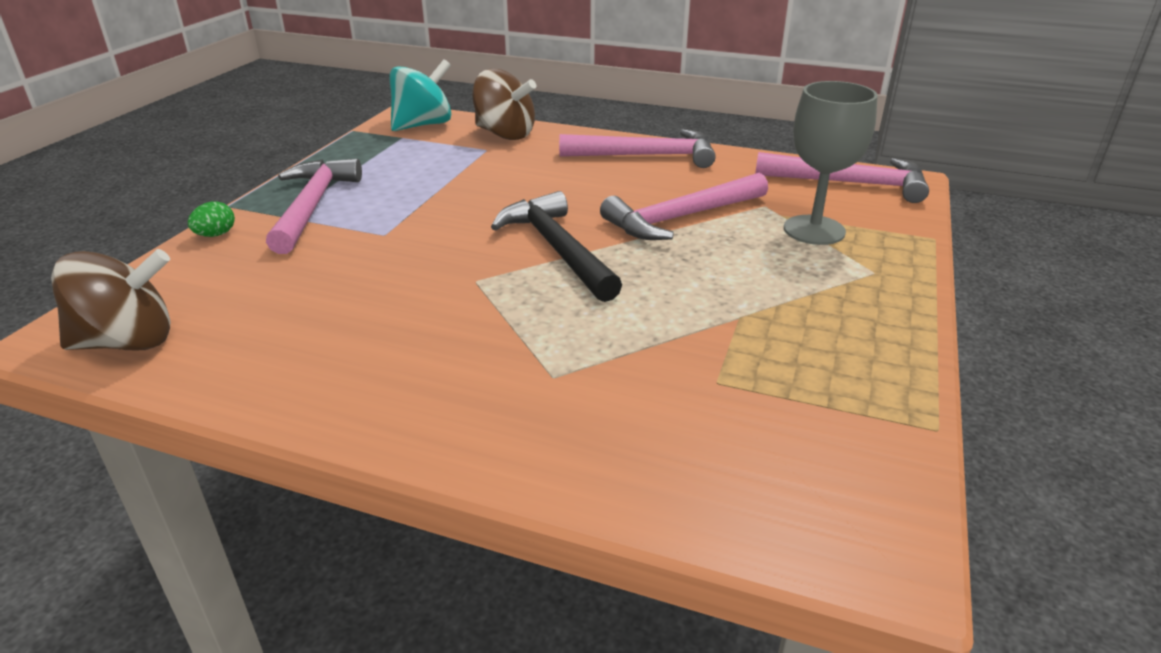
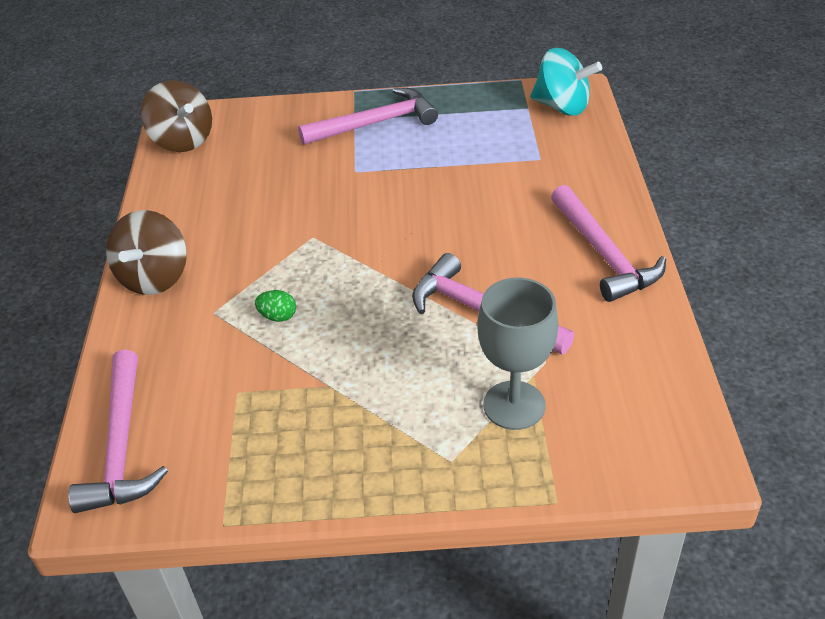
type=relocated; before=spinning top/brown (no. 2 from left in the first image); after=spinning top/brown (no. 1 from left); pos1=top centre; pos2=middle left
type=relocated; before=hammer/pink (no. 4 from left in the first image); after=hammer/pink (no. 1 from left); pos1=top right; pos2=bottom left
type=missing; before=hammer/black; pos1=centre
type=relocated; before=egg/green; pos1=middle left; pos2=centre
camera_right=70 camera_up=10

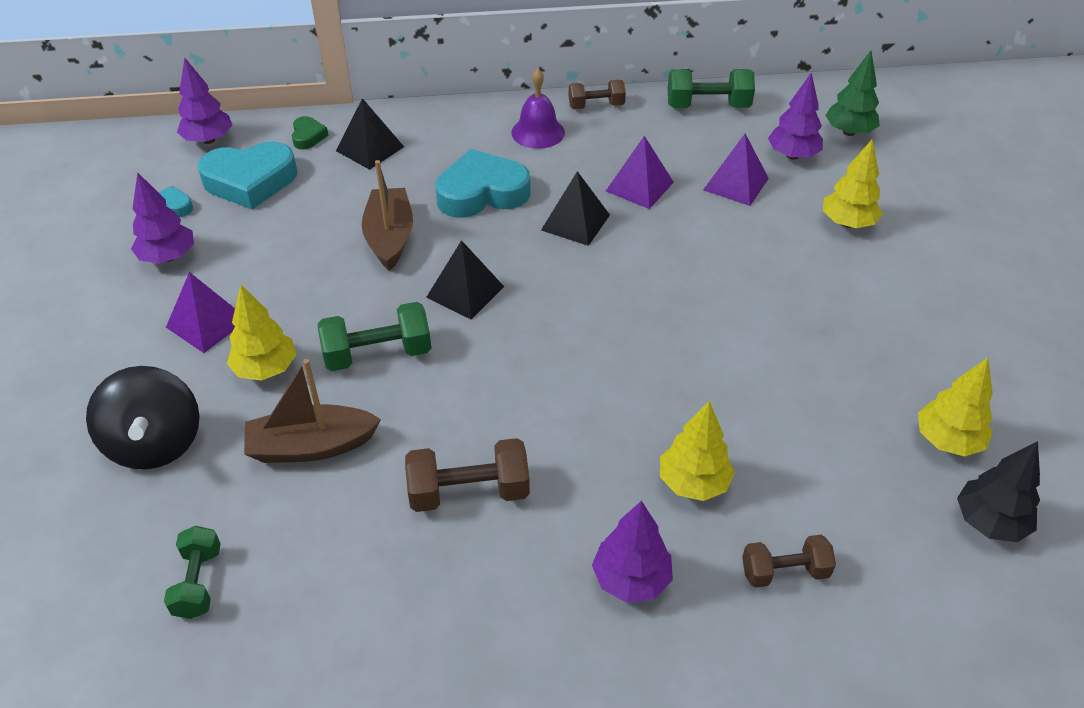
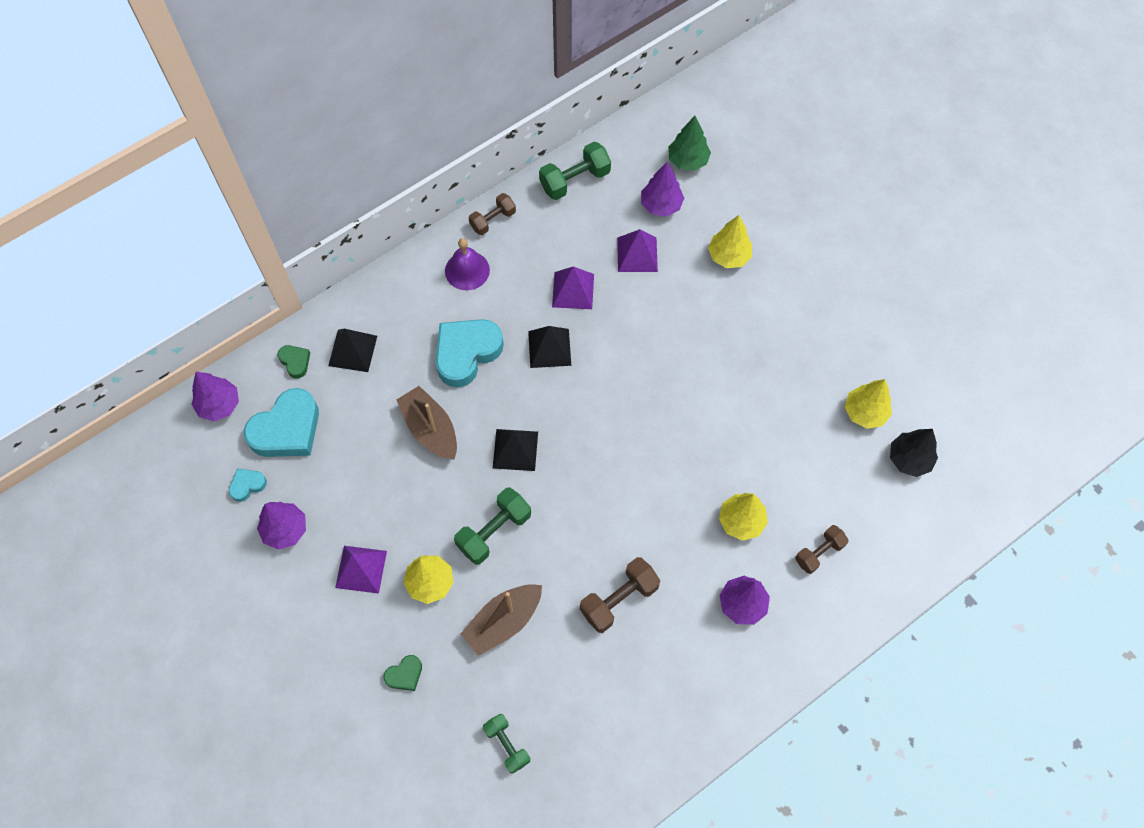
type=exchanged; before=spinning top/black; after=heart/green (no. 2 from left); pos1=middle left; pos2=bottom centre
camera_right=-30 camera_up=20

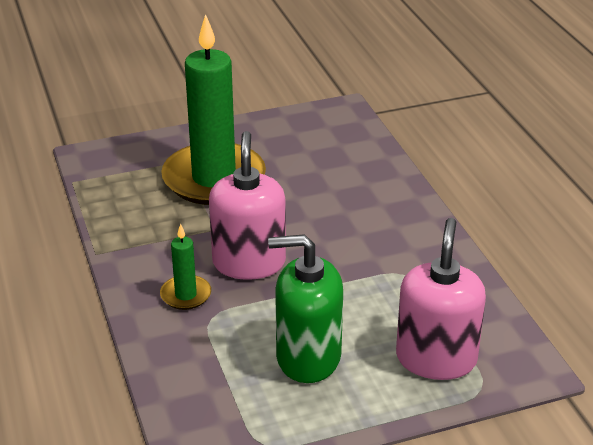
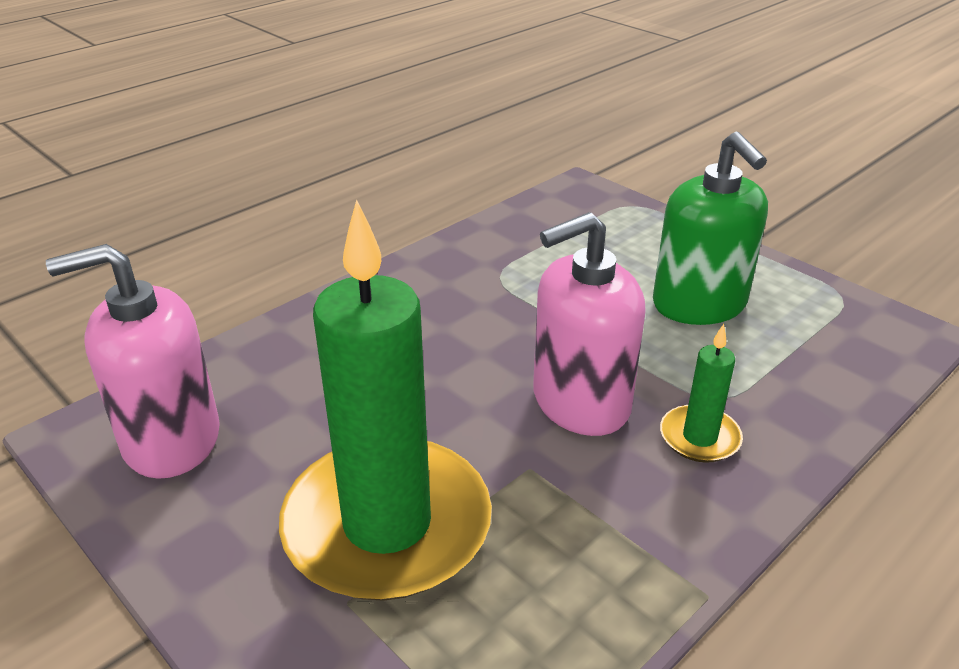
type=relocated; before=soap dispenser/pink (no. 2 from left in the first image); after=soap dispenser/pink (no. 1 from left); pos1=bottom right; pos2=middle left
camera_right=-115 camera_up=0

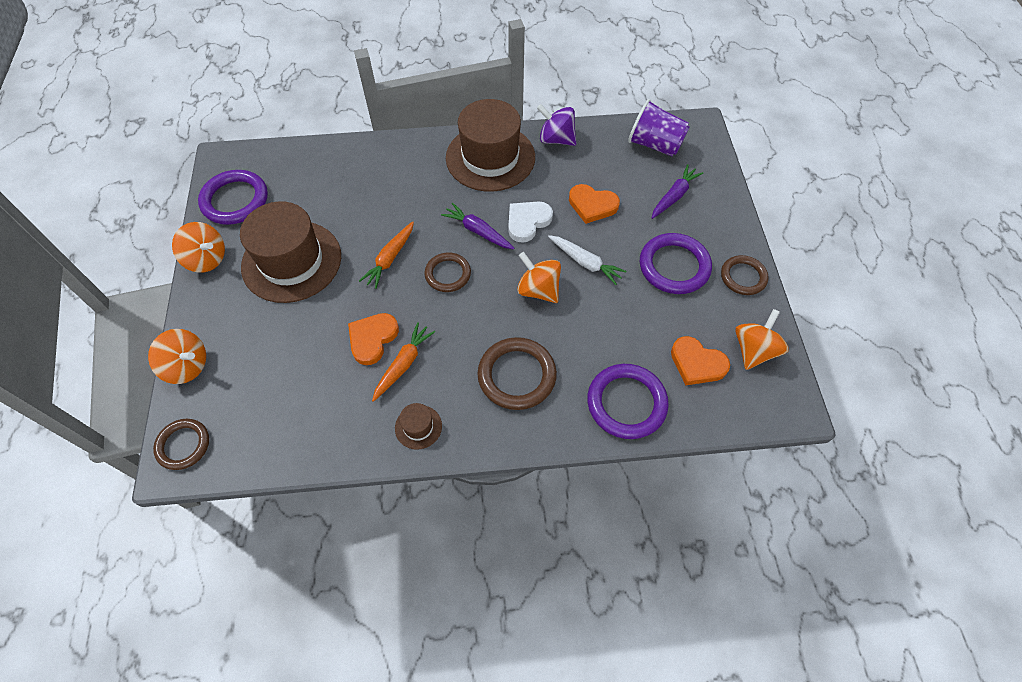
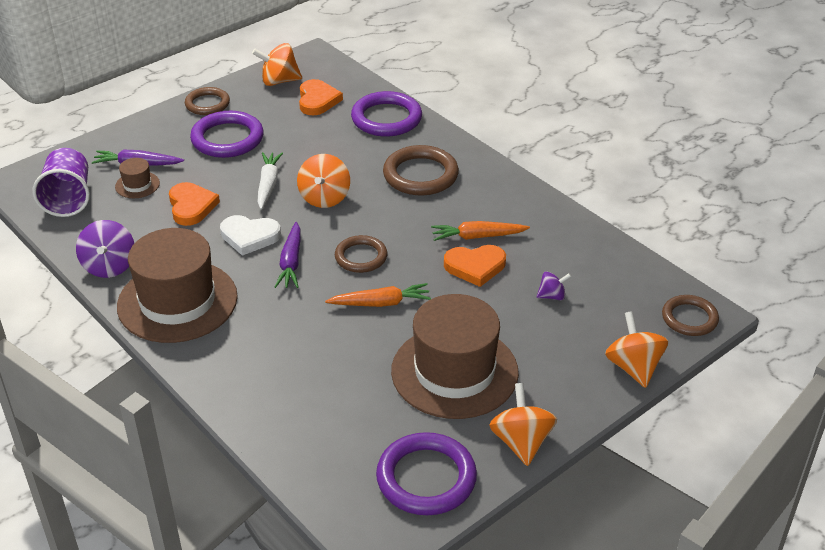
type=relocated; before=hat/brown (no. 2 from left in the first image); after=hat/brown (no. 1 from left); pos1=centre; pos2=top left
type=appeared; after=spinning top/purple (no. 2 from left); pos2=middle right
camera_right=-125 camera_up=-20

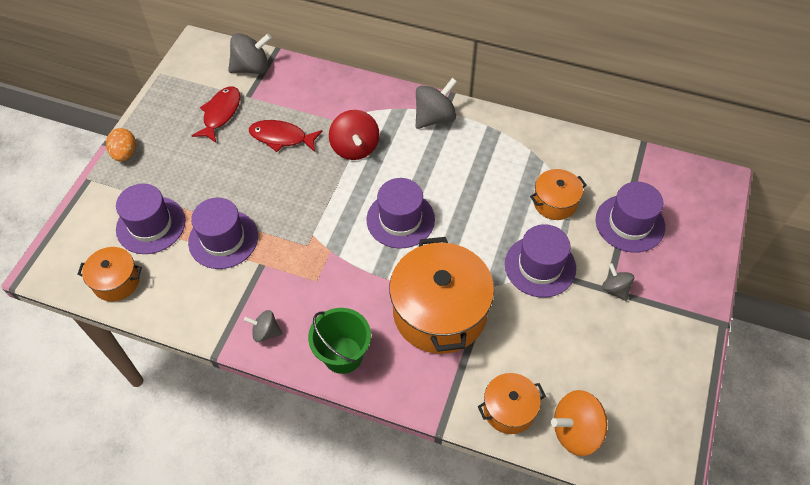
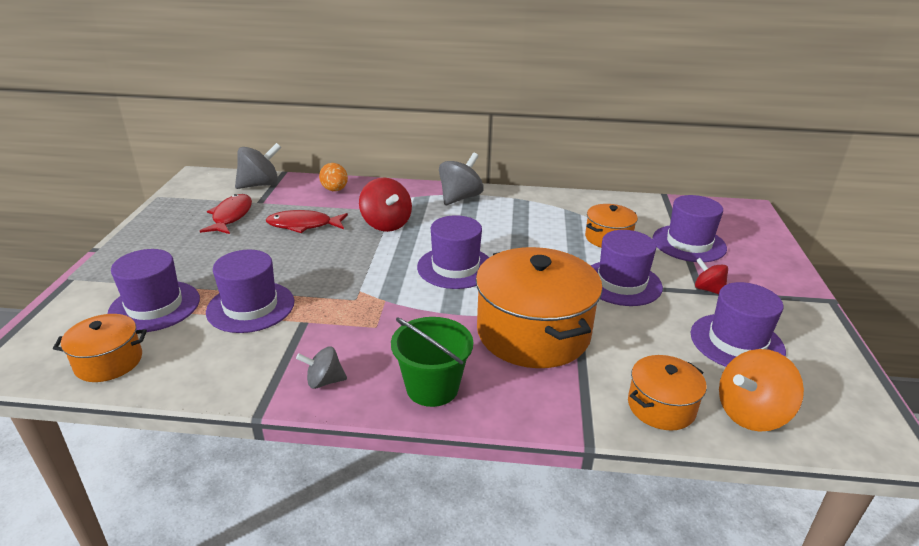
type=relocated; before=egg/orange; pos1=top left; pos2=top centre
type=colour; before=spinning top/grey (no. 4 from left); after=spinning top/red (no. 2 from left); pos1=middle right; pos2=middle right
type=appeared; after=hat/purple (no. 6 from left); pos2=middle right
camera_right=-15 camera_up=-25

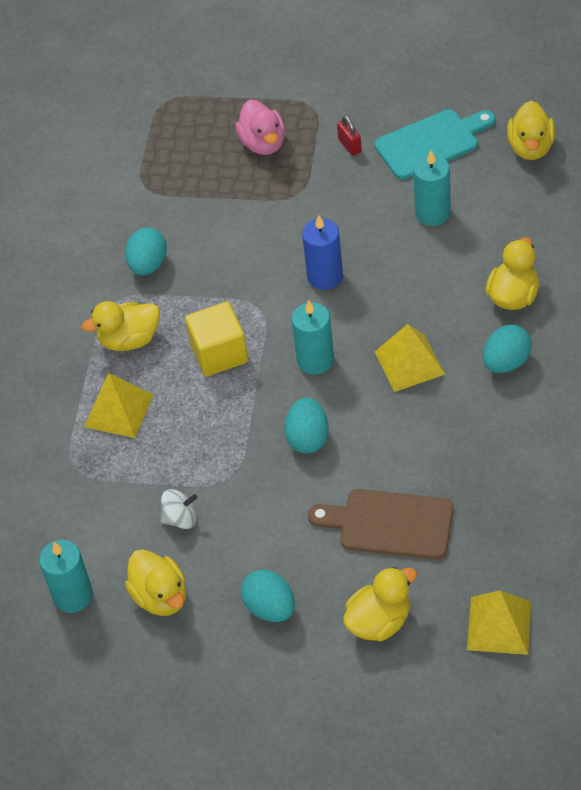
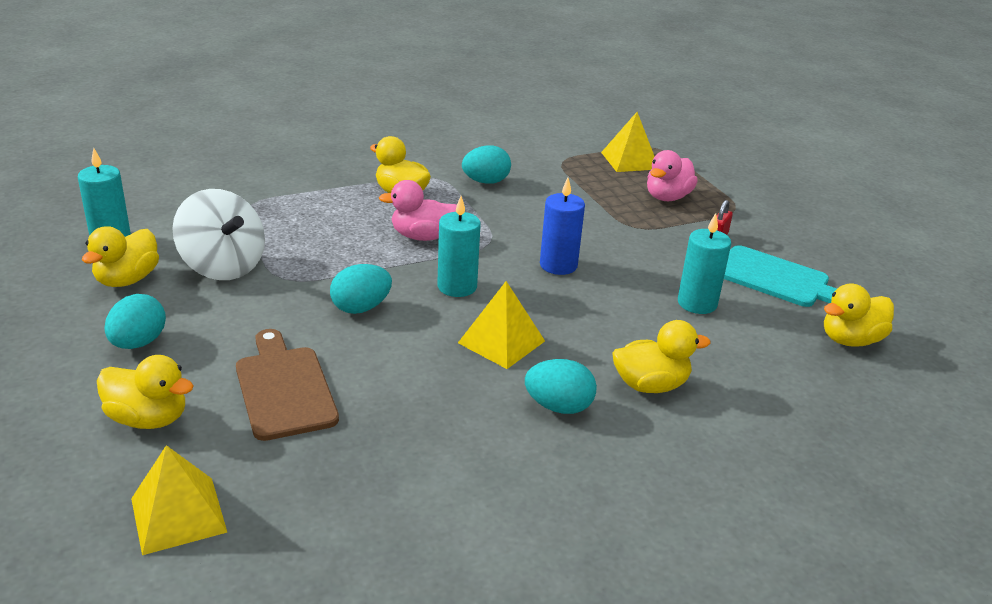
type=exchanged; before=cube/yellow; after=duck/pink (no. 1 from left); pos1=centre; pos2=centre
type=relocated; before=pyramid/yellow (no. 1 from left in the first image); after=pyramid/yellow (no. 3 from left); pos1=middle left; pos2=top centre
type=size; before=spinning top/white; pos1=middle left; pos2=middle left; scale=2.03
camera_right=50 camera_up=-20

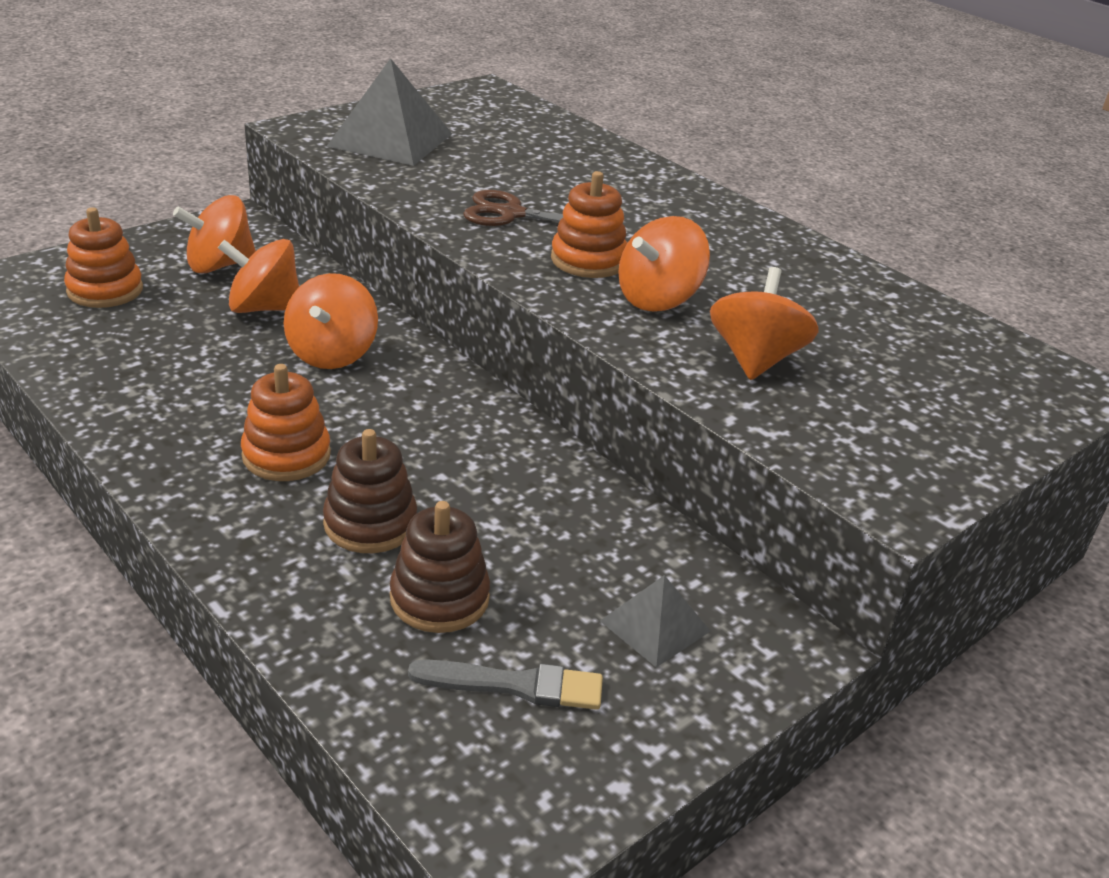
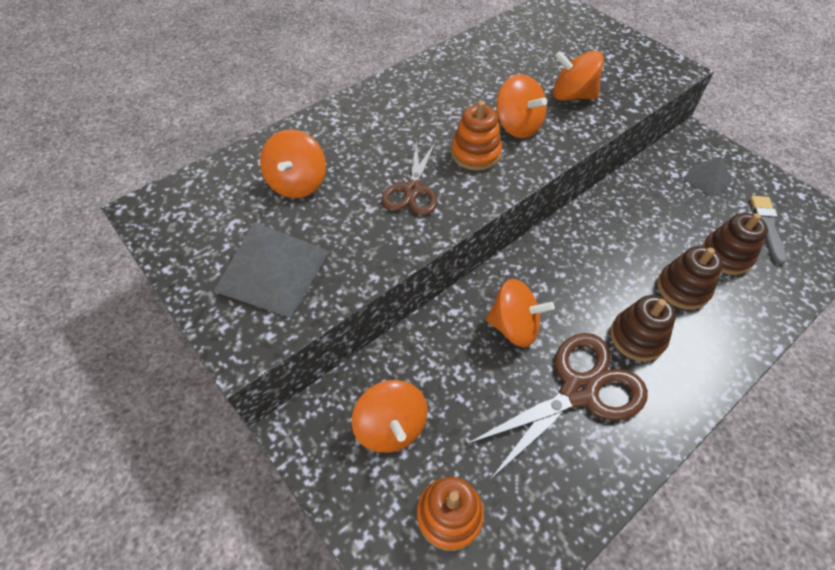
type=relocated; before=spinning top/orange (no. 2 from left in the first image); after=spinning top/orange (no. 1 from left); pos1=top left; pos2=top centre
type=colour; before=stacking toy/orange (no. 2 from left); after=stacking toy/brown (no. 1 from left); pos1=middle left; pos2=middle right
type=appeared; after=scissors/brown (no. 2 from left); pos2=bottom centre
camera_right=-85 camera_up=20

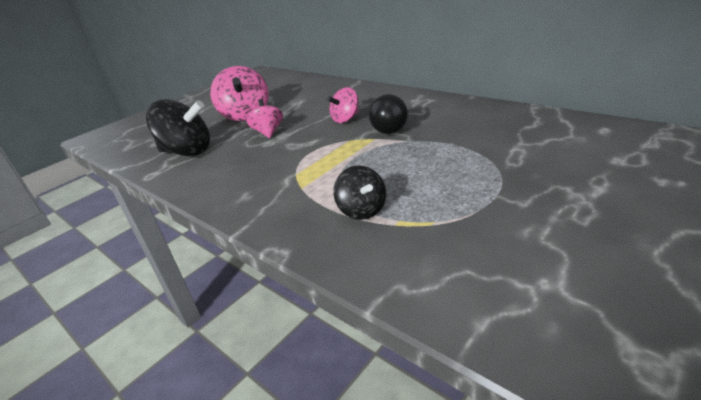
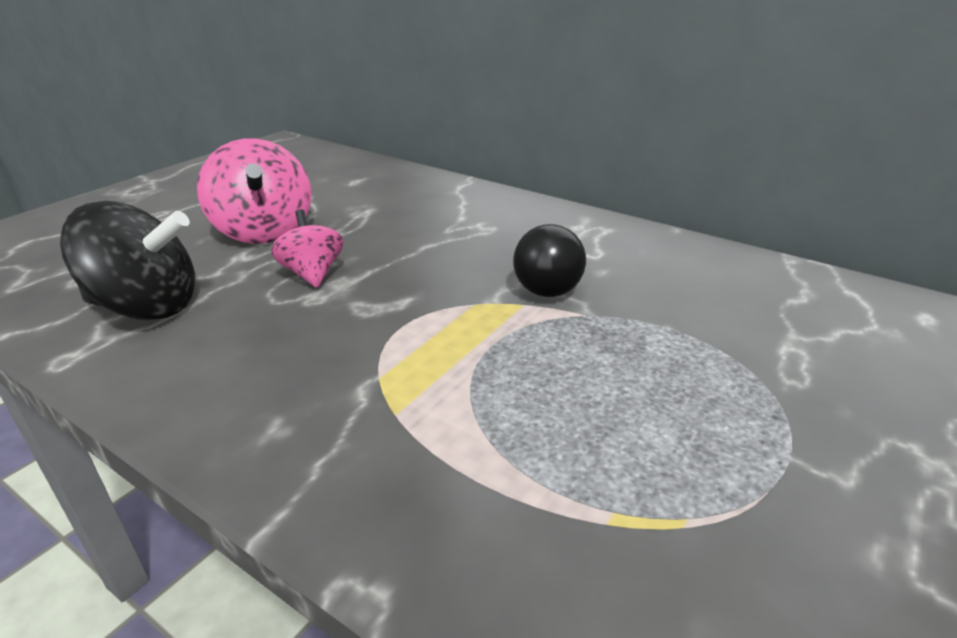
type=missing; before=spinning top/pink (no. 3 from left); pos1=top centre
type=missing; before=spinning top/black (no. 2 from left); pos1=centre
camera_right=-10 camera_up=0

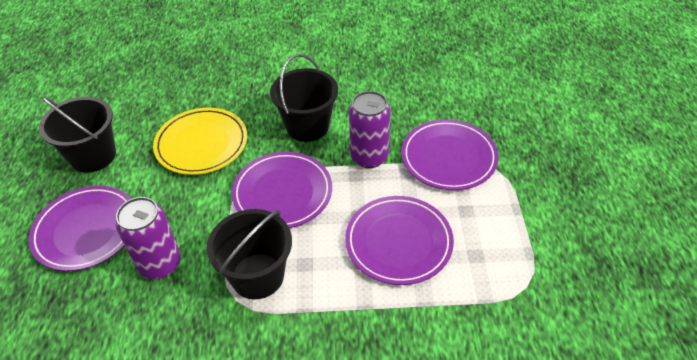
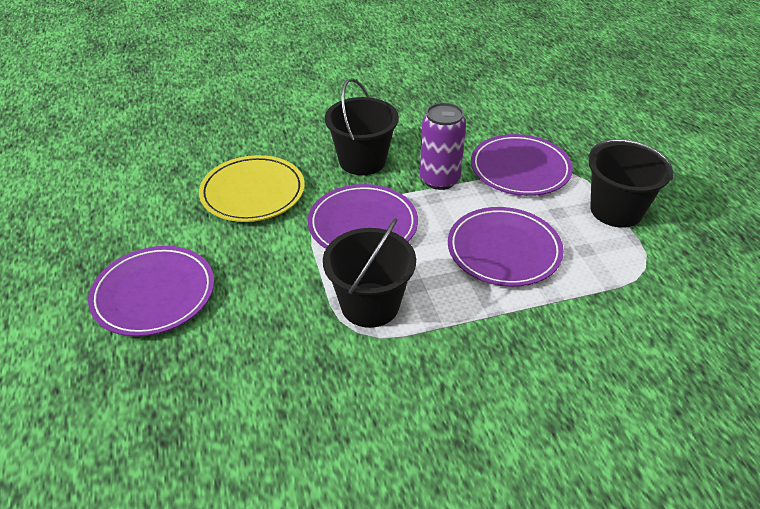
type=relocated; before=bucket/black (no. 1 from left in the first image); after=bucket/black (no. 3 from left); pos1=middle left; pos2=middle right
type=missing; before=can/purple (no. 1 from left); pos1=middle left
camera_right=-15 camera_up=-5

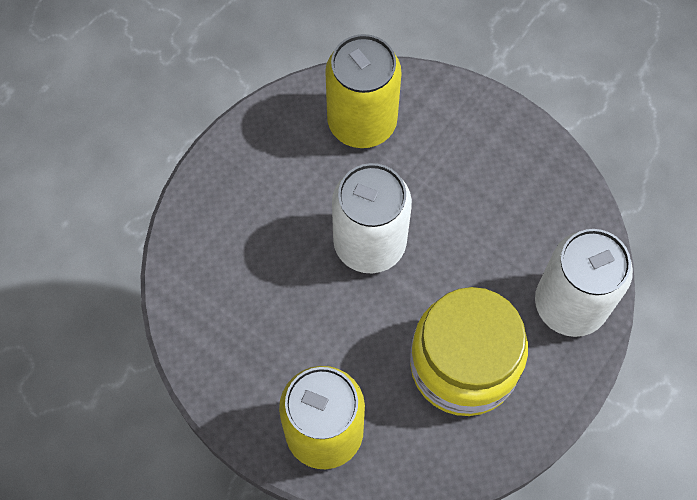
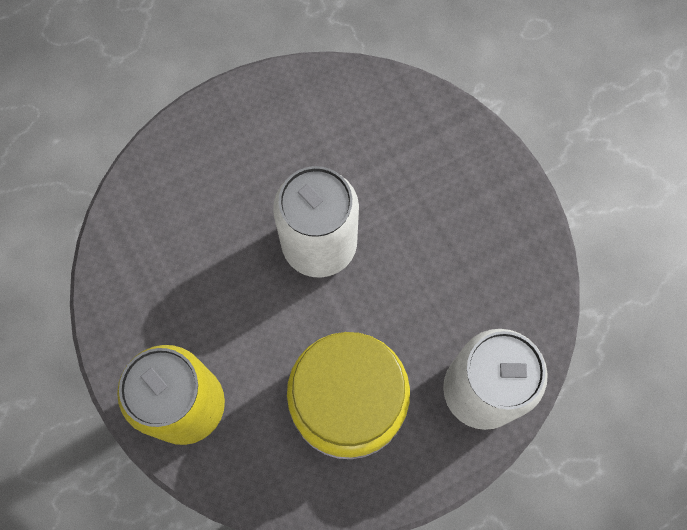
type=missing; before=can/yellow (no. 2 from left); pos1=top centre
camera_right=25 camera_up=5

